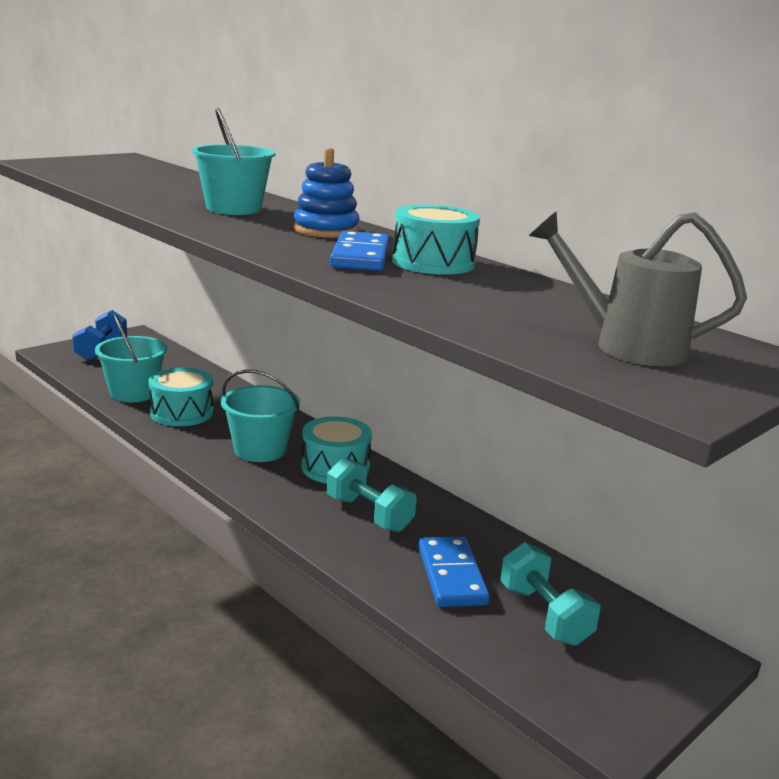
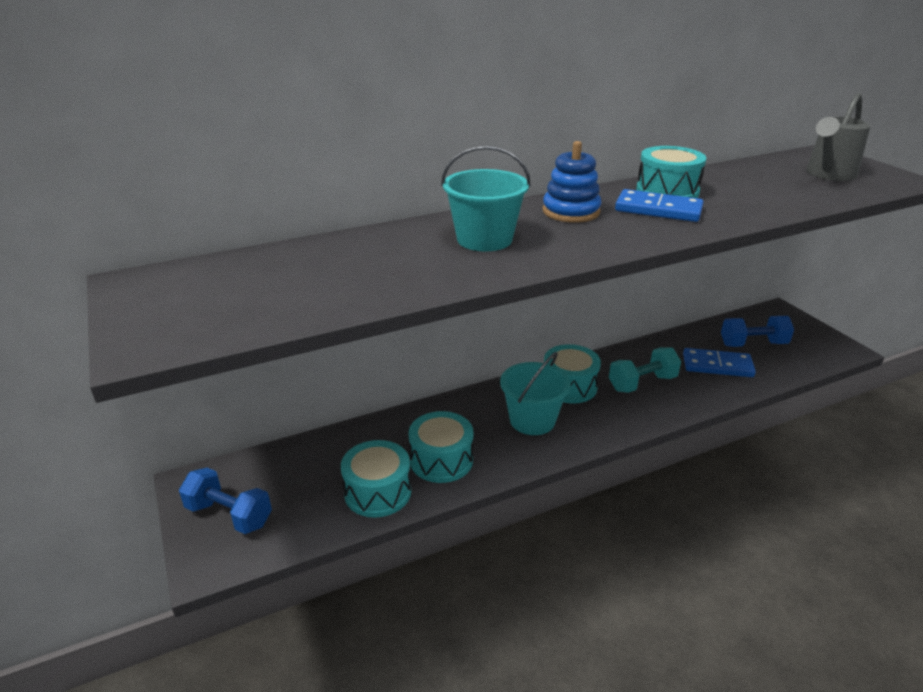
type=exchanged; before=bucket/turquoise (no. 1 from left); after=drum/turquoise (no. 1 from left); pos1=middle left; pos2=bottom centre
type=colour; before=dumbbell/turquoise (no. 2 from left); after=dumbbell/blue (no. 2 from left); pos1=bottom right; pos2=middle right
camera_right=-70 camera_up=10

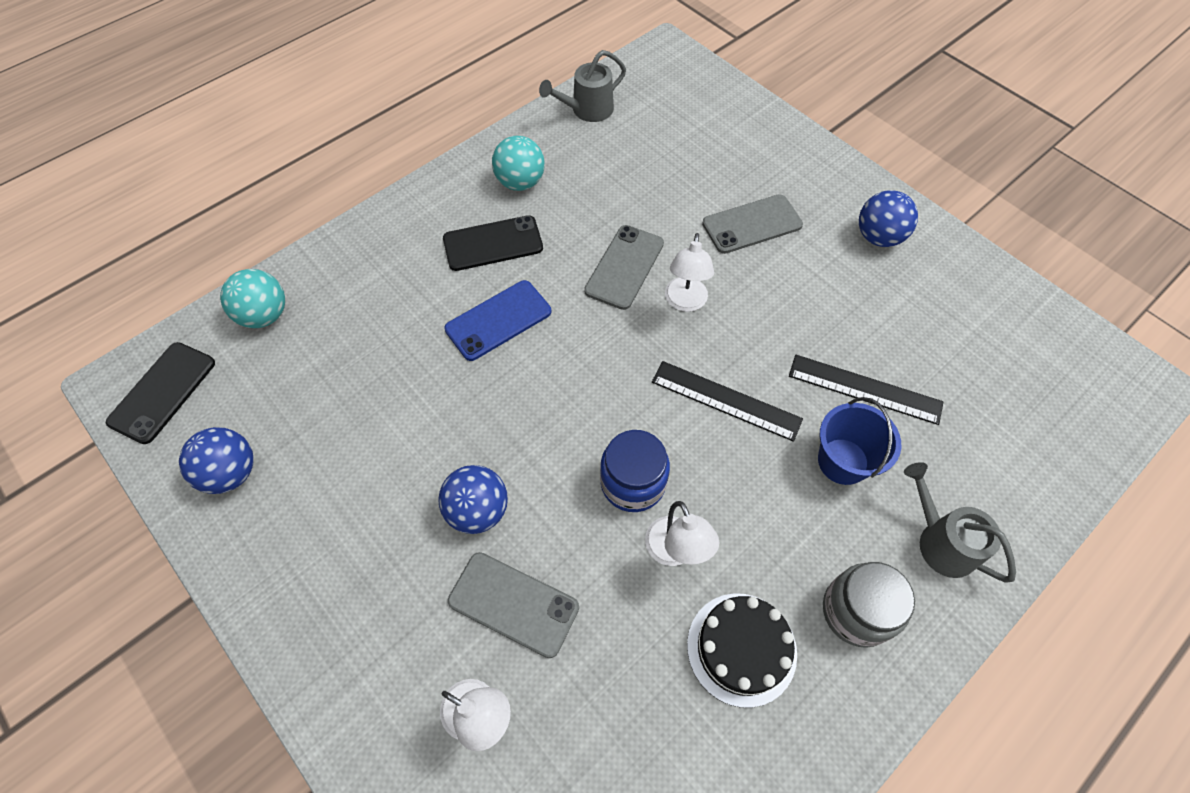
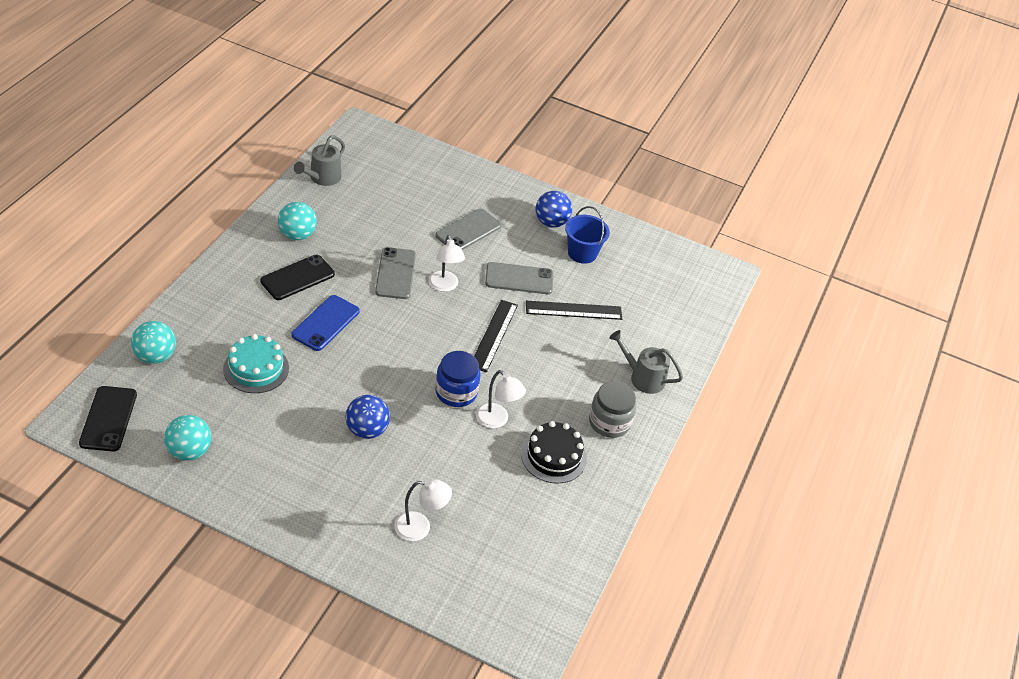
type=spun; before=ruler/black (no. 1 from left); pos1=centre; pos2=centre; turn=-75
type=relocated; before=bucket/blue; pos1=middle right; pos2=centre
type=colour; before=ball/blue (no. 1 from left); after=ball/turquoise (no. 2 from left); pos1=middle left; pos2=middle left
type=relocated; before=phone/grey (no. 1 from left in the first image); after=phone/grey (no. 3 from left); pos1=bottom centre; pos2=centre
type=appeared; after=cake/turquoise; pos2=middle left
camera_right=-30 camera_up=-15

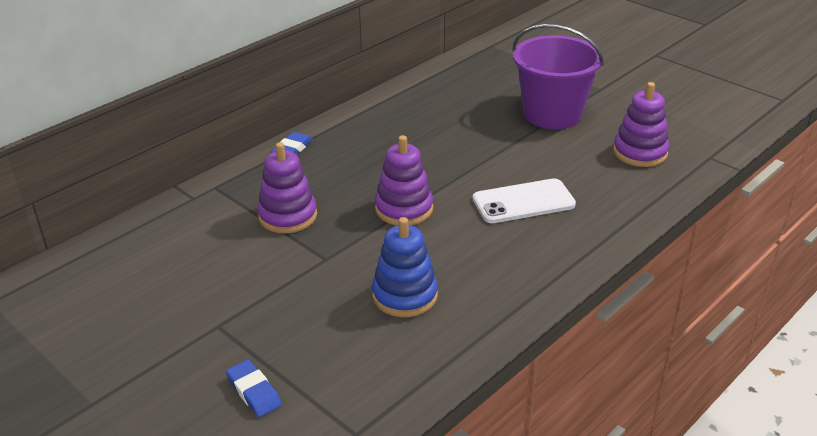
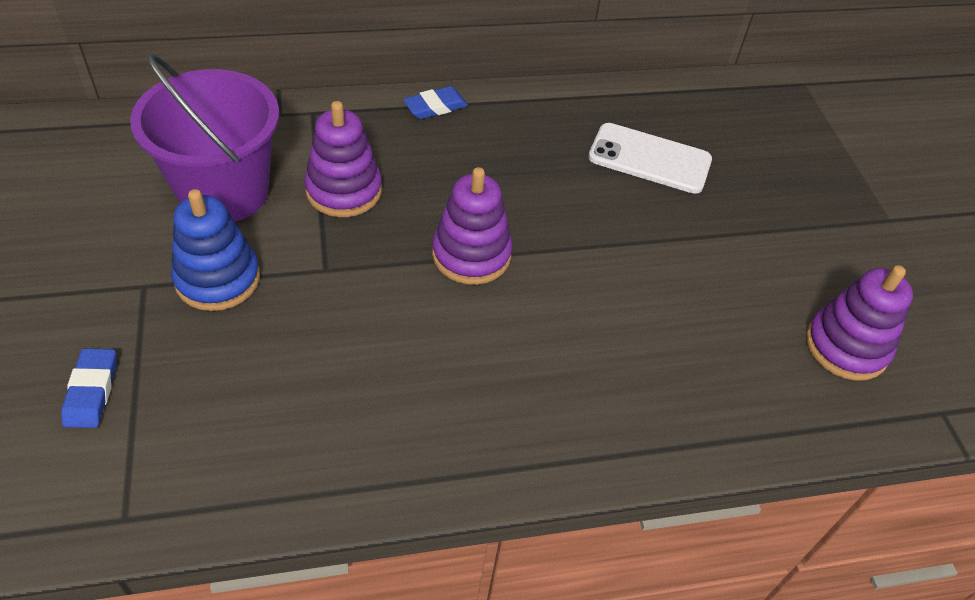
type=relocated; before=bucket/purple; pos1=top right; pos2=top left
type=relocated; before=phone/white; pos1=centre; pos2=top right
type=relocated; before=stacking toy/blue; pos1=centre; pos2=middle left
camera_right=30 camera_up=15

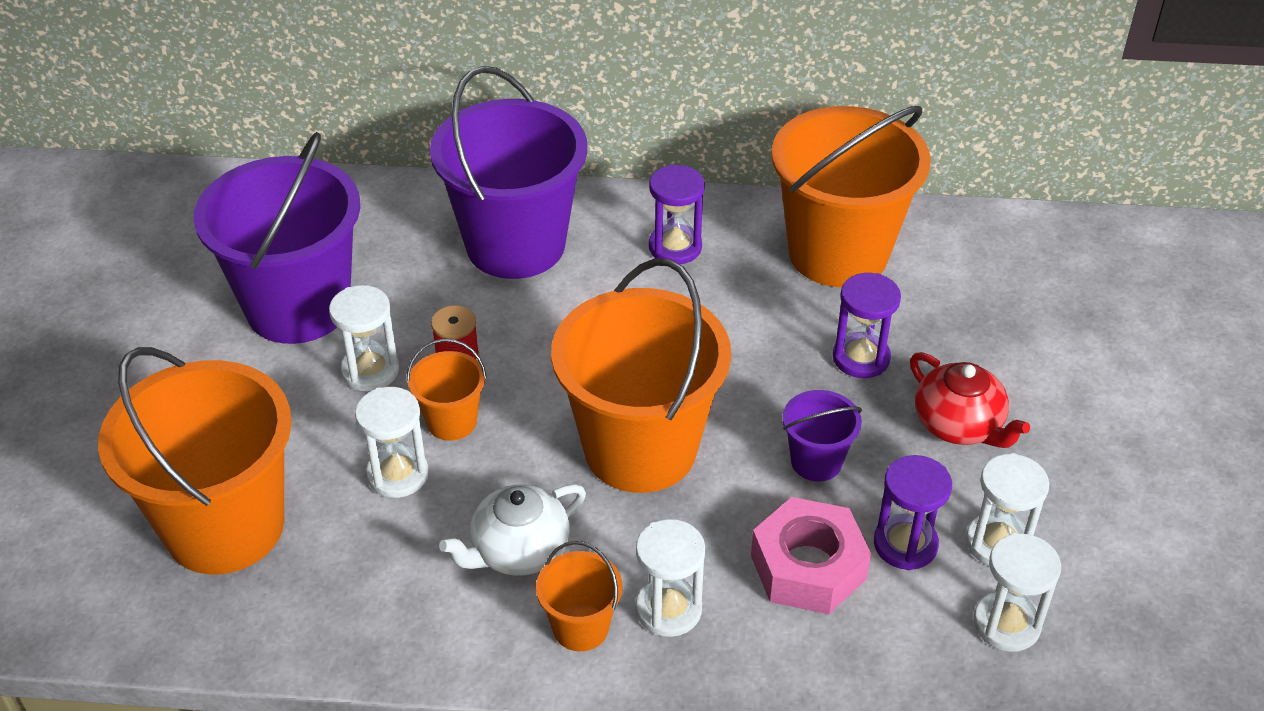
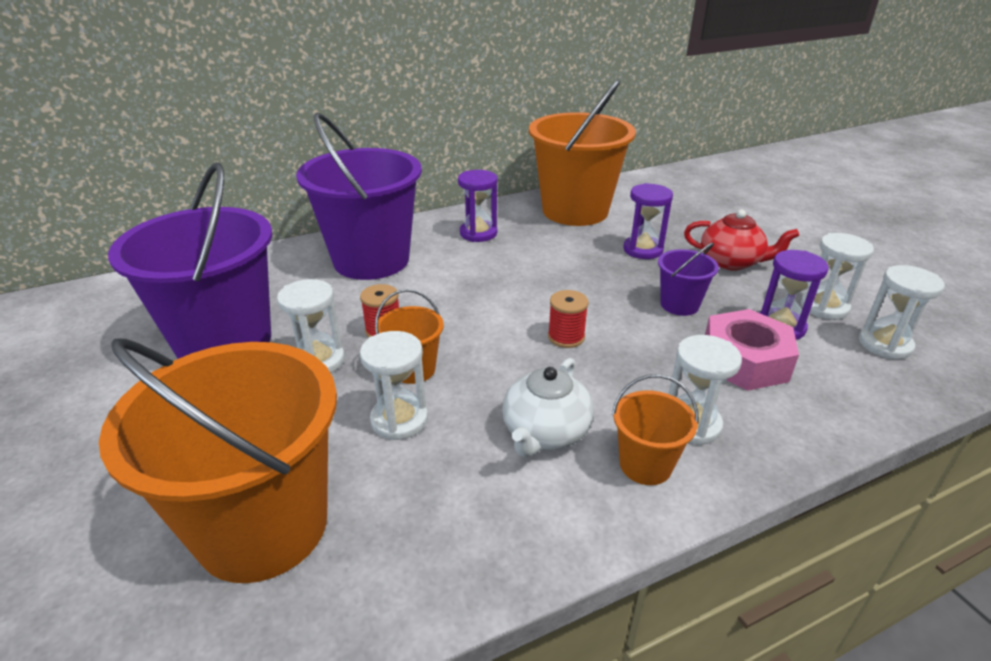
type=exchanged; before=bucket/orange (no. 4 from left); after=spool/red (no. 2 from left); pos1=centre; pos2=centre
camera_right=-30 camera_up=-10

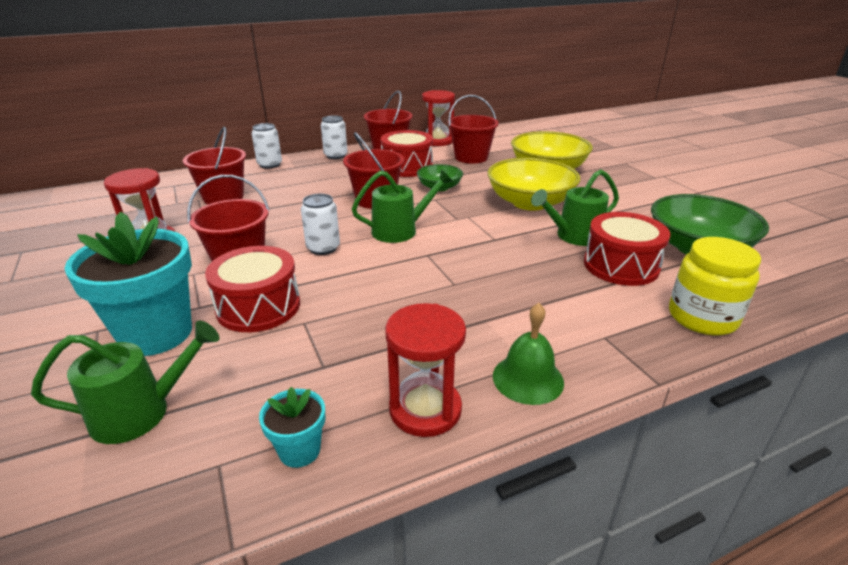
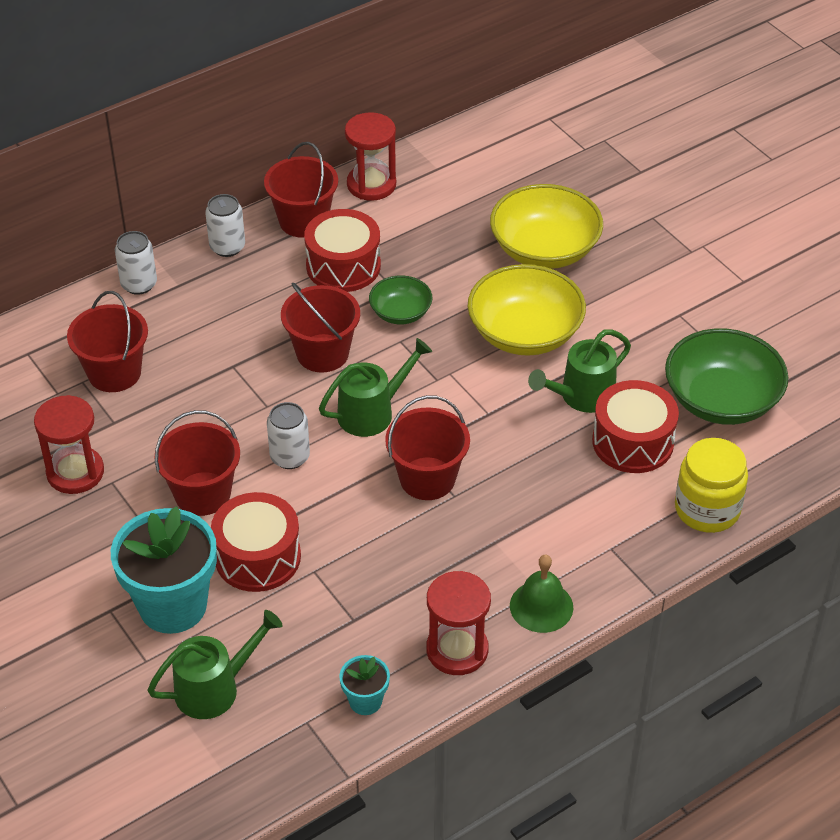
type=relocated; before=bucket/red (no. 5 from left); pos1=top centre; pos2=centre
camera_right=-10 camera_up=15

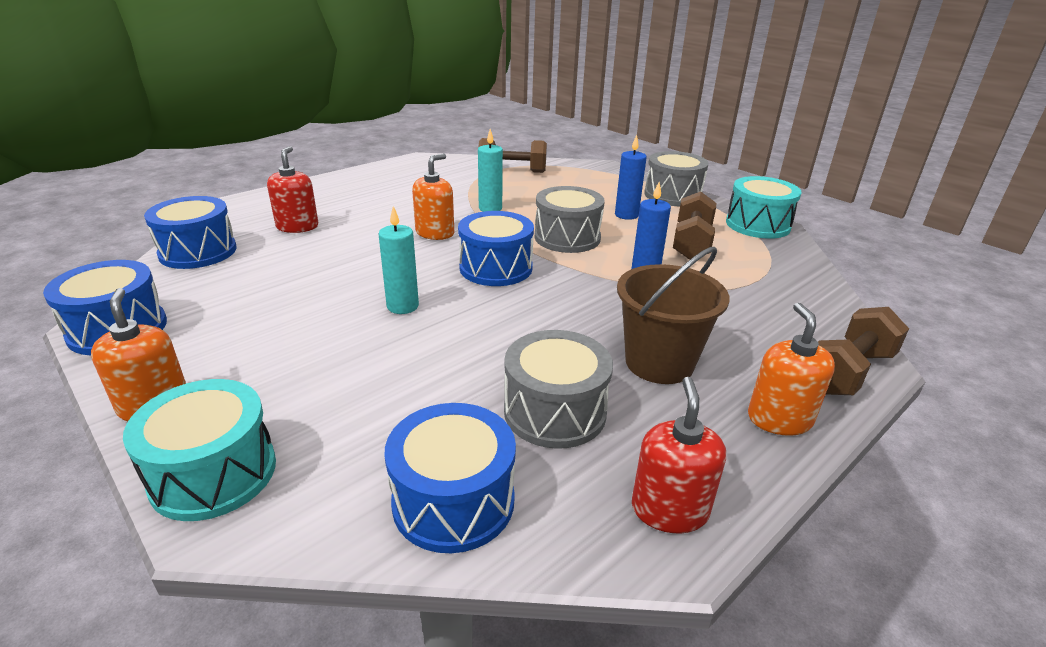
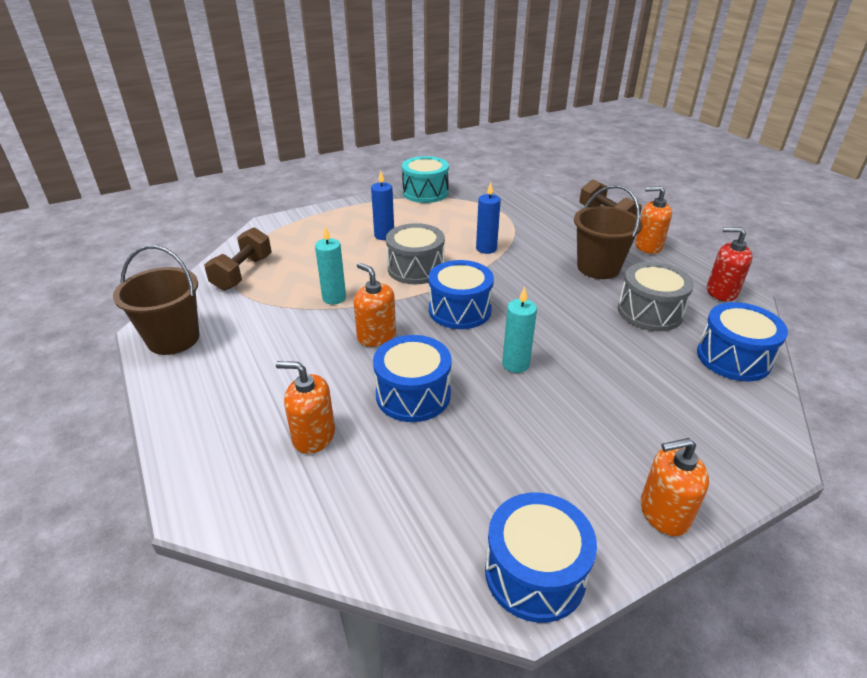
type=colour; before=soap dispenser/red (no. 1 from left); after=soap dispenser/orange (no. 1 from left); pos1=top left; pos2=centre
type=missing; before=drum/grey (no. 3 from left); pos1=top centre
type=missing; before=dumbbell/brown (no. 2 from left); pos1=centre
type=relocated; before=drum/blue (no. 2 from left in the first image); after=drum/blue (no. 1 from left); pos1=middle left; pos2=centre
type=missing; before=drum/turquoise (no. 1 from left); pos1=bottom left
type=appeared; after=bucket/brown (no. 1 from left); pos2=middle left
camera_right=-75 camera_up=5

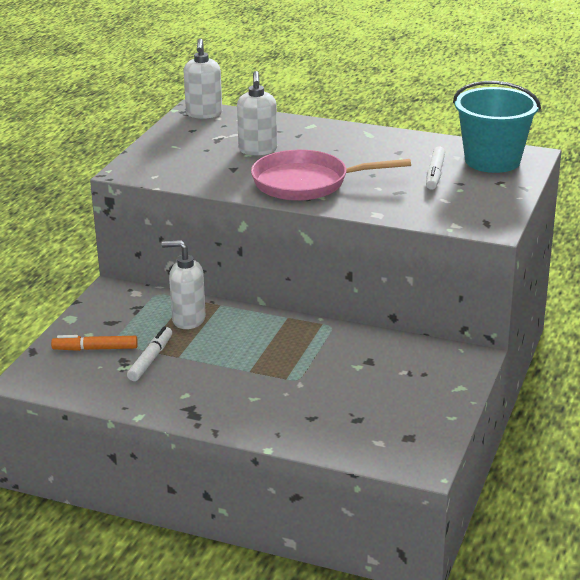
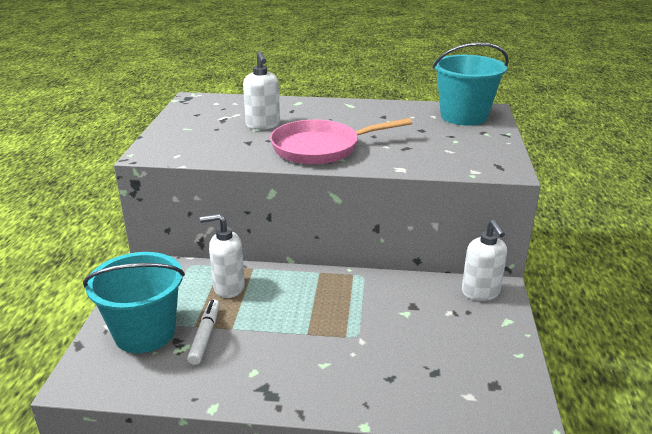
type=relocated; before=soap dispenser/white (no. 2 from left in the first image); after=soap dispenser/white (no. 3 from left); pos1=top centre; pos2=middle right
type=missing; before=marker/white (no. 2 from left); pos1=top right
type=exchanged; before=marker/orange; after=bucket/turquoise (no. 1 from left); pos1=middle left; pos2=bottom left
camera_right=-15 camera_up=0

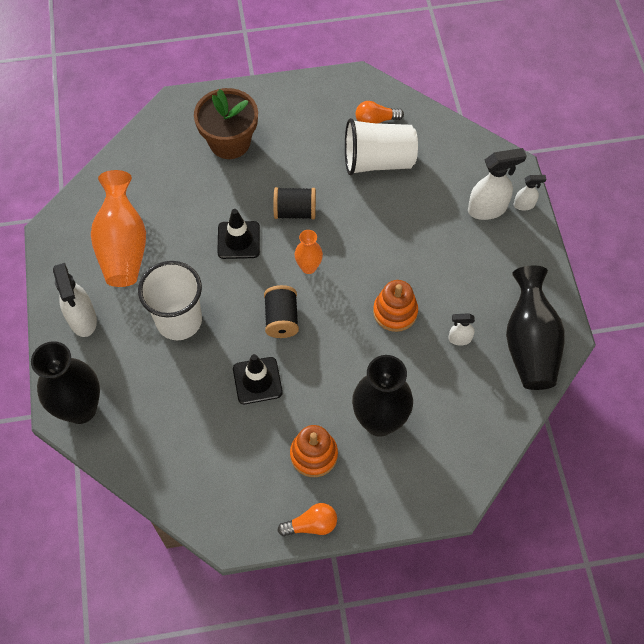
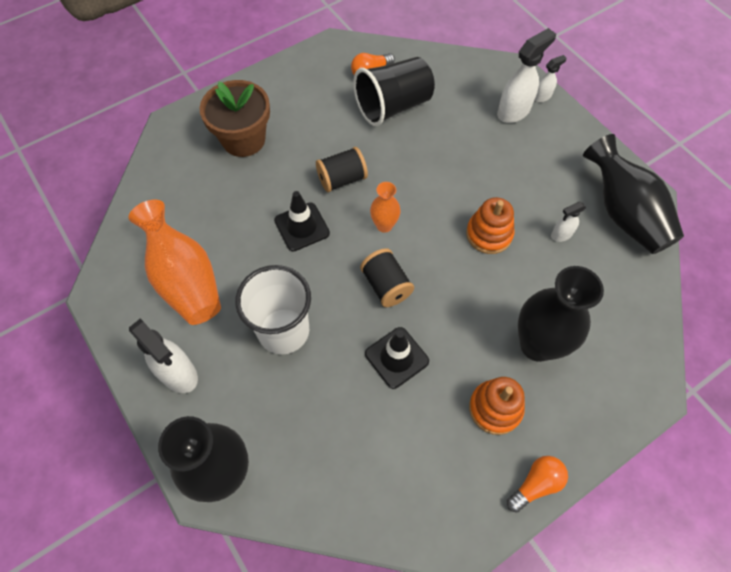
type=colour; before=cup/white (no. 2 from left); after=cup/black; pos1=top centre; pos2=top centre
camera_right=-25 camera_up=0

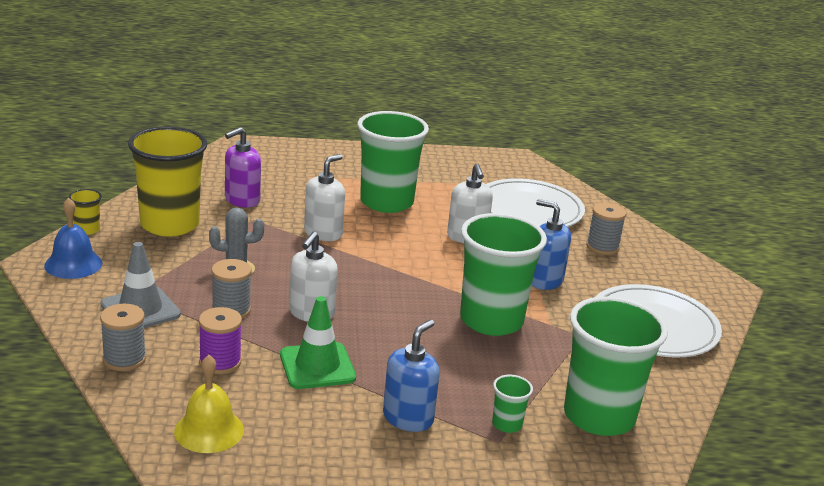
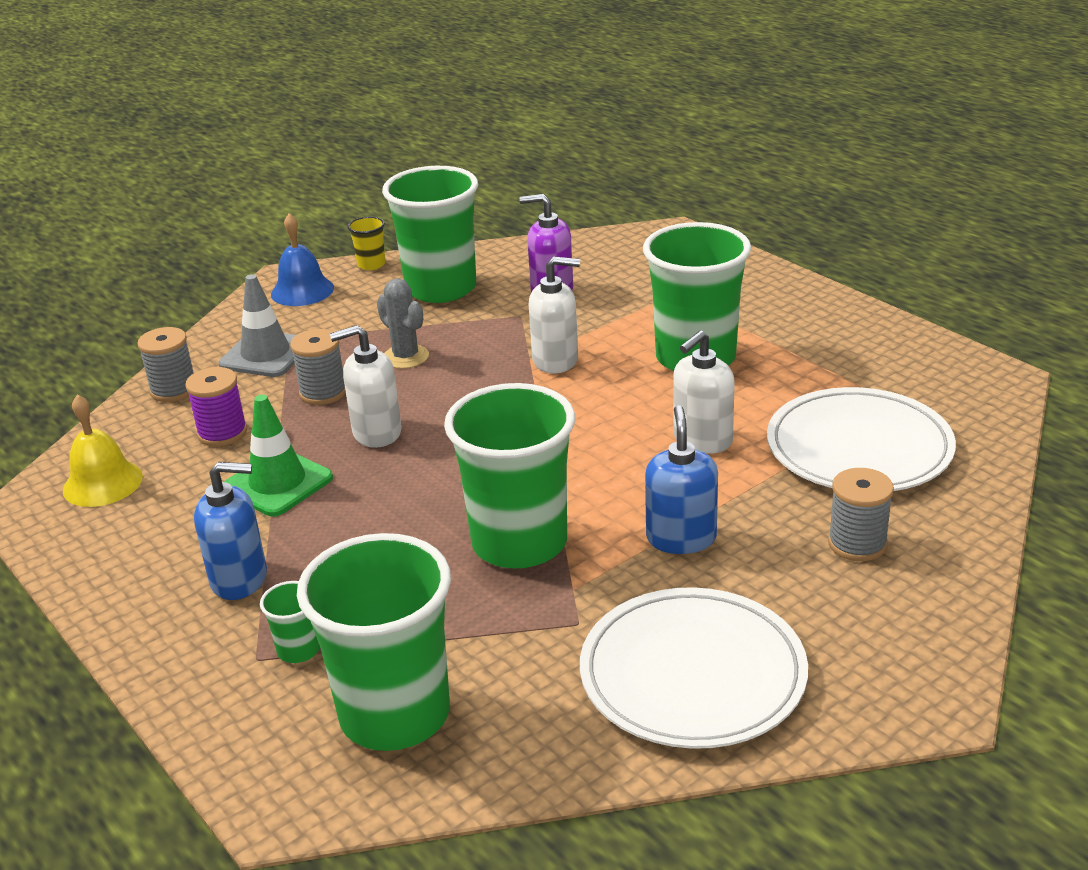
type=colour; before=cup/yellow (no. 2 from left); after=cup/green (no. 3 from left); pos1=middle left; pos2=top centre
camera_right=60 camera_up=5

